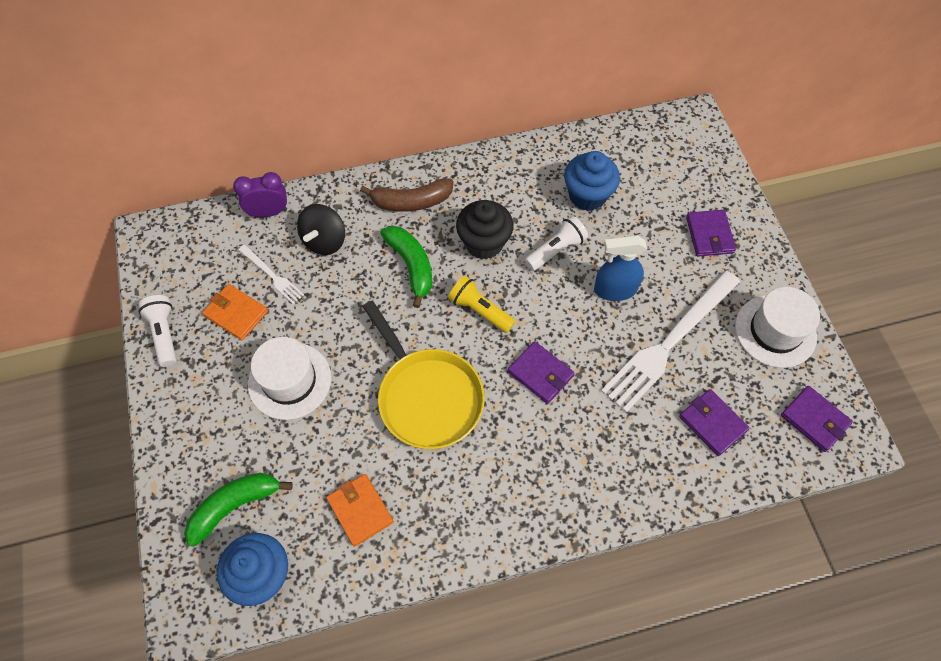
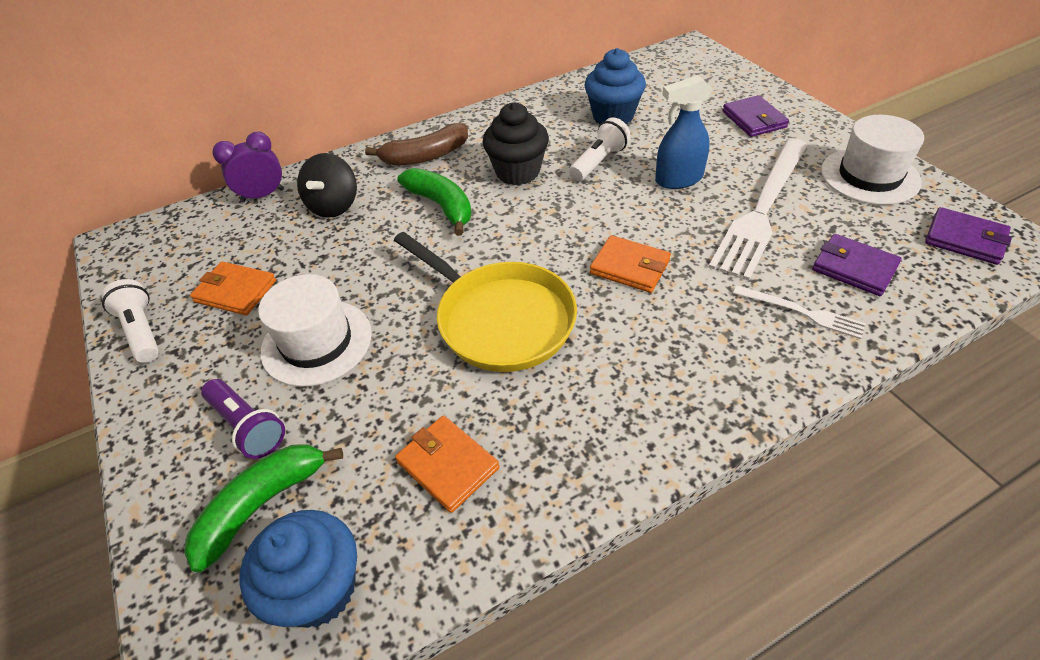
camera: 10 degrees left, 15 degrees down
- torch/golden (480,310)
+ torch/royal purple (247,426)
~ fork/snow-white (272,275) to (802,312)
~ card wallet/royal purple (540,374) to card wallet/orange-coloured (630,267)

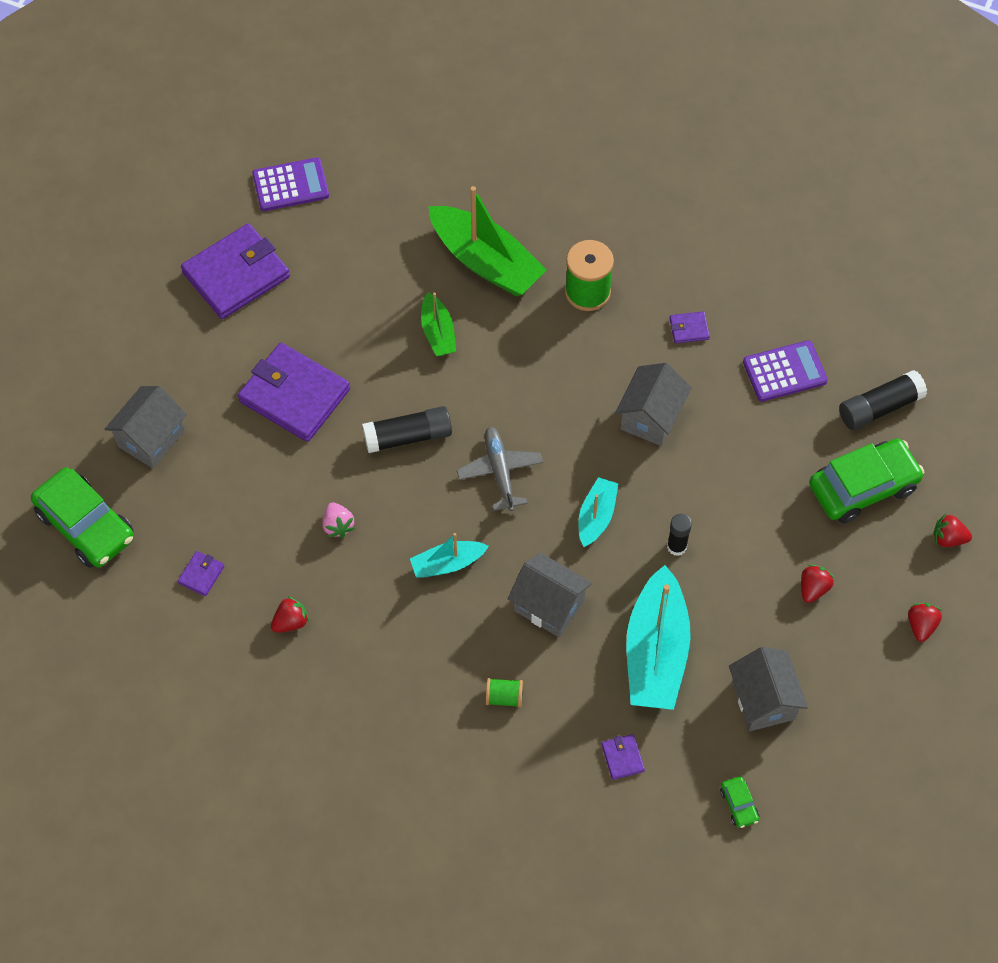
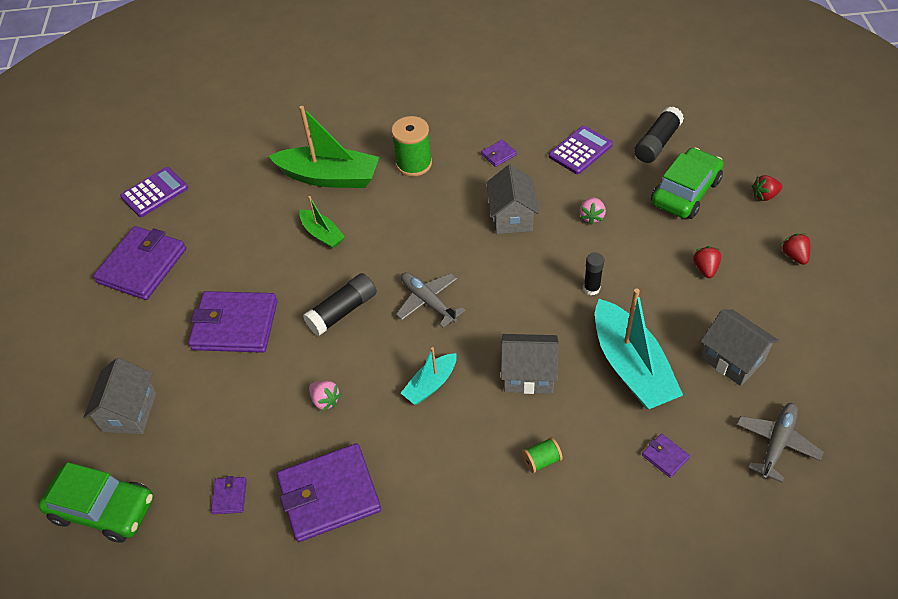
camera: 25 degrees left, 10 degrees down
- toy boat/aqua (596,516)
+ berry/rosy (591,216)
~ berry/crimson (290,622) to card wallet/royal purple (329,494)
~ automobile/emerald (739,805) to toy plane/grey (776,443)

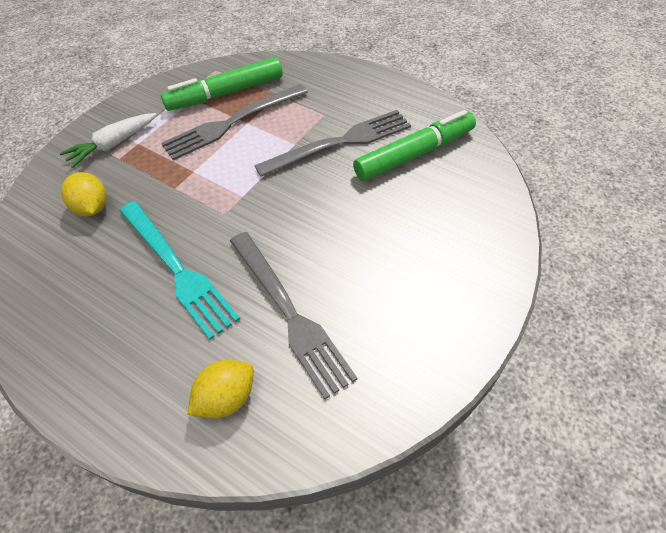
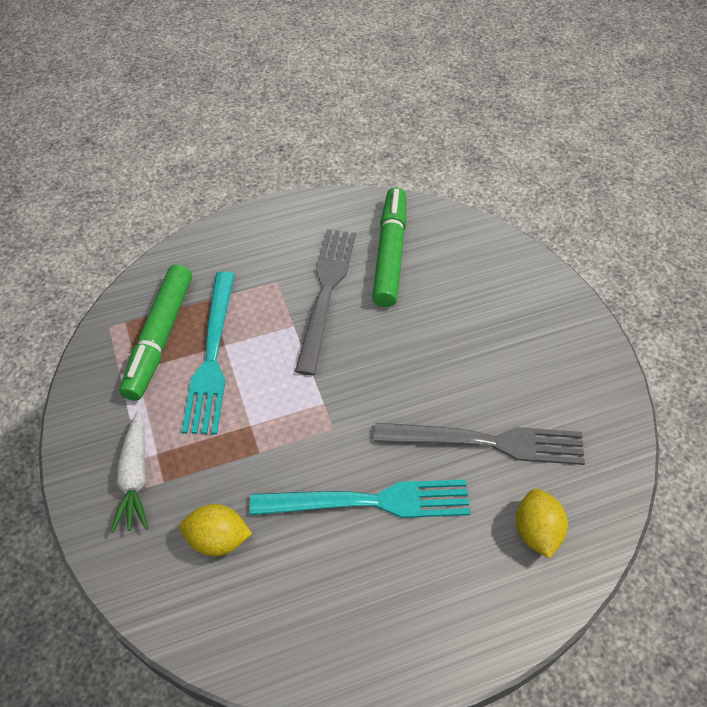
camera: 55 degrees left, 0 degrees up
~ fork/grey (232,123) to fork/aqua (212,356)

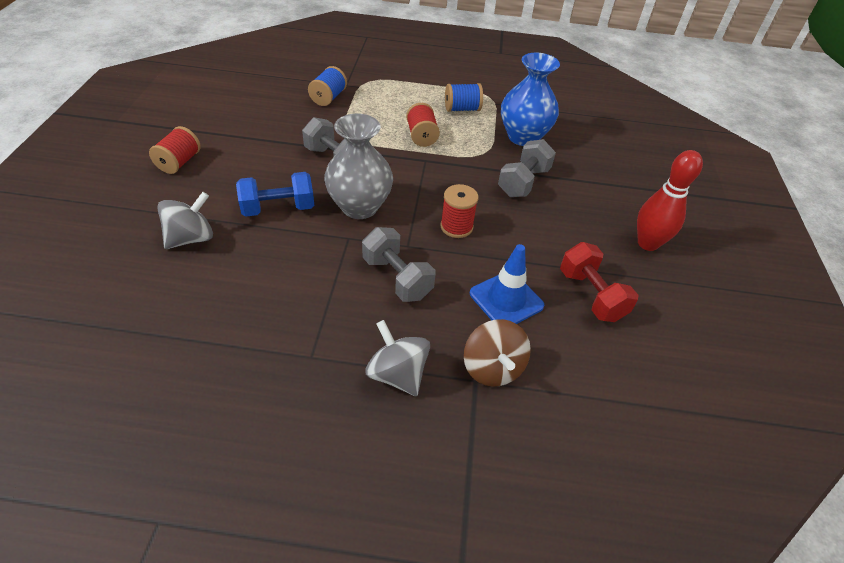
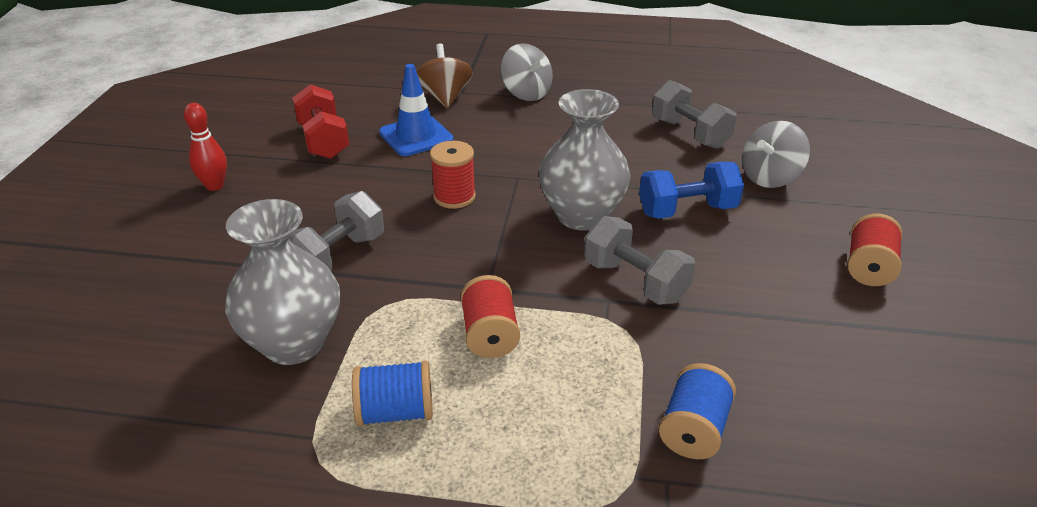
camera: 175 degrees left, 10 degrees down
~ free weight/grey (397,278) to (690,133)
~ tall vase/royal blue (523,137) to tall vase/grey (294,343)
~ tenpin/crimson (647,243) = (214,186) x0.66

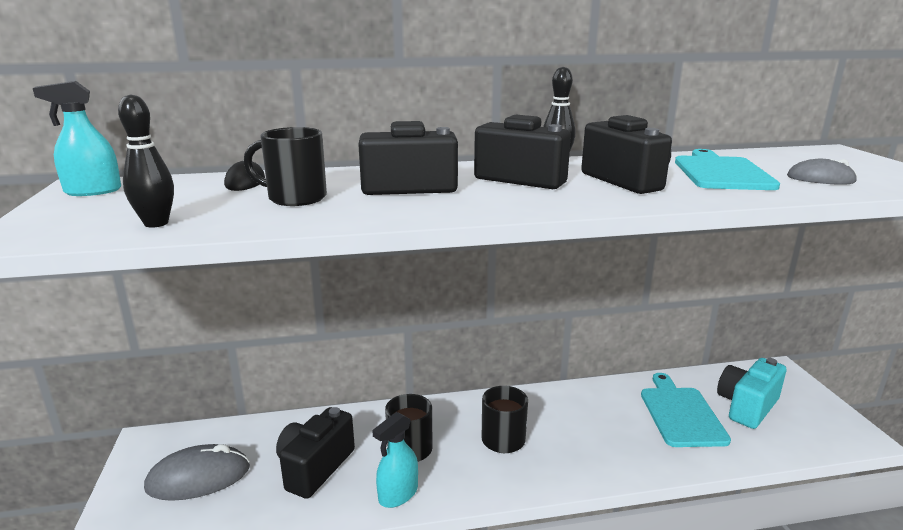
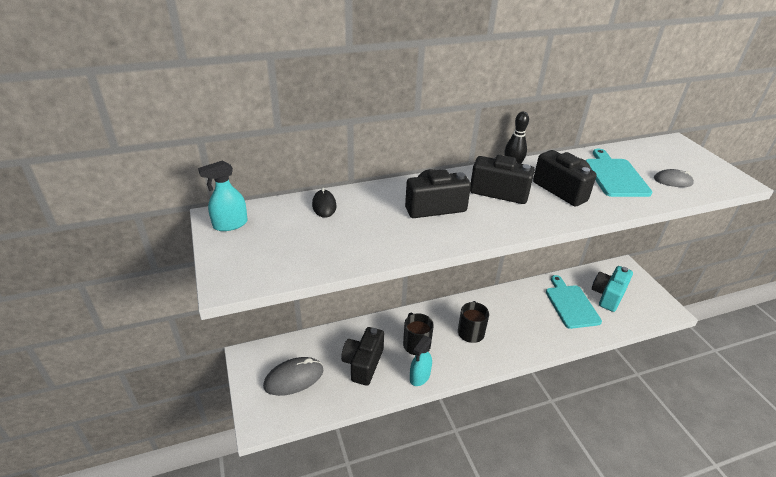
camera: 10 degrees left, 15 degrees up
- tenpin/black (156,223)
- coffee mug/black (295,198)

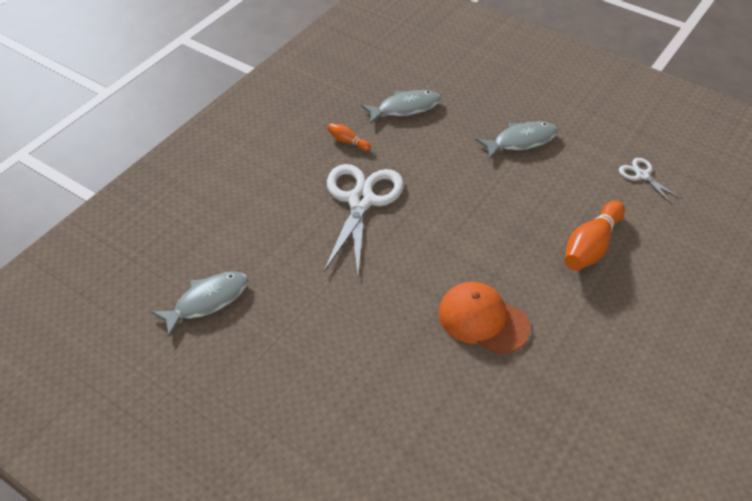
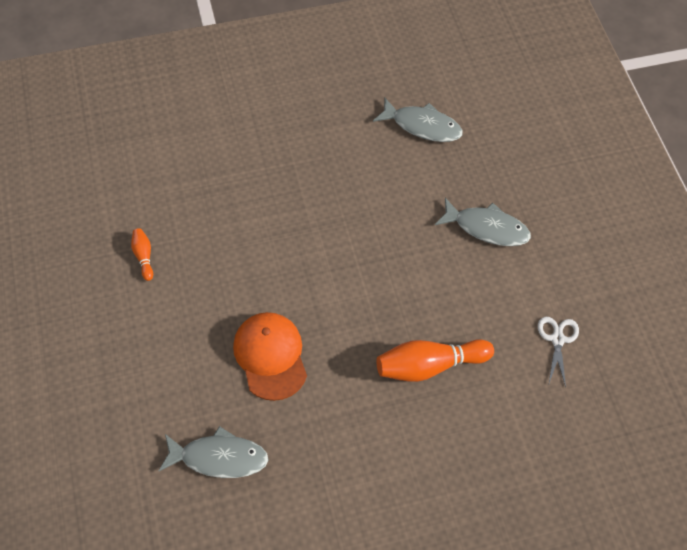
camera: 40 degrees right, 10 degrees up
- shears/snow-white (361,201)
~ toy fish/grey (207,301) to (219,458)
~ tenpin/orange-coloured (347,142) to (143,257)

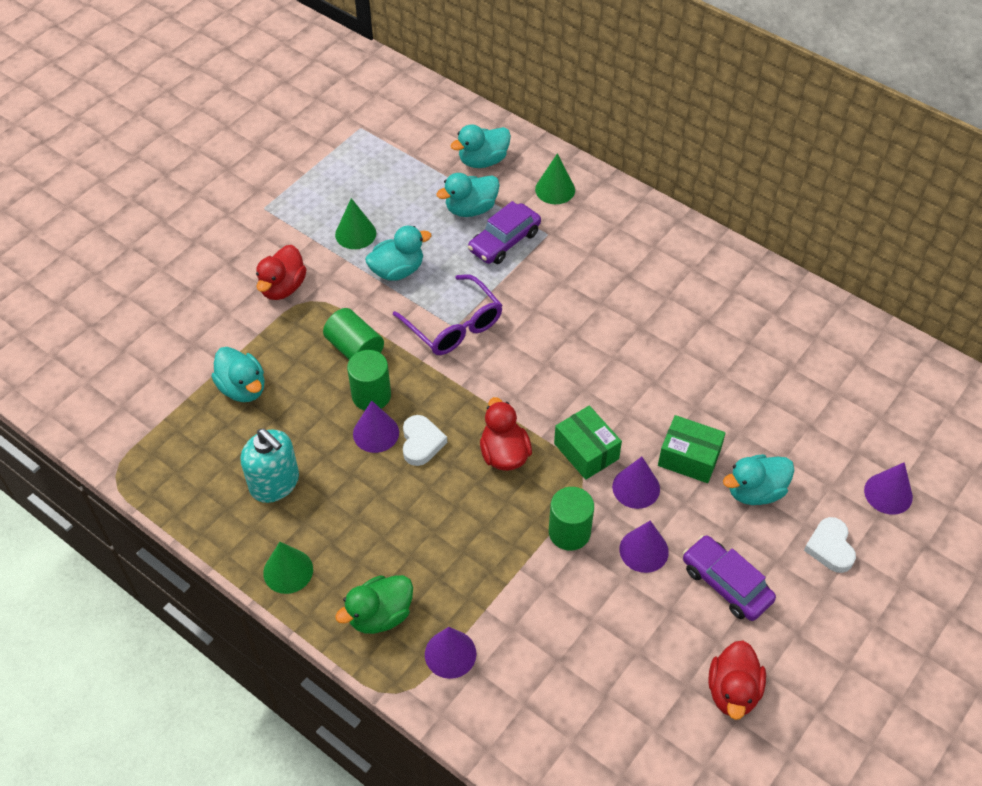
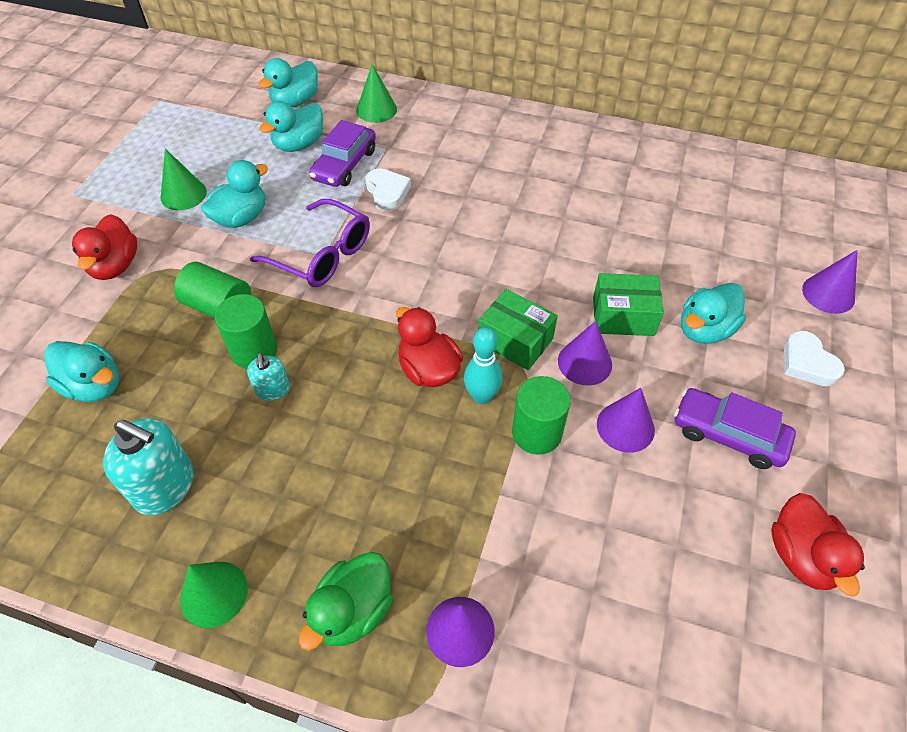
camera: 20 degrees left, 0 degrees up
+ tenpin/aqua (482,396)
~ heart/snow-white (421,442) to (387,192)
~ solid cone/royal purple (376,433) to soap pump/aqua (273,390)

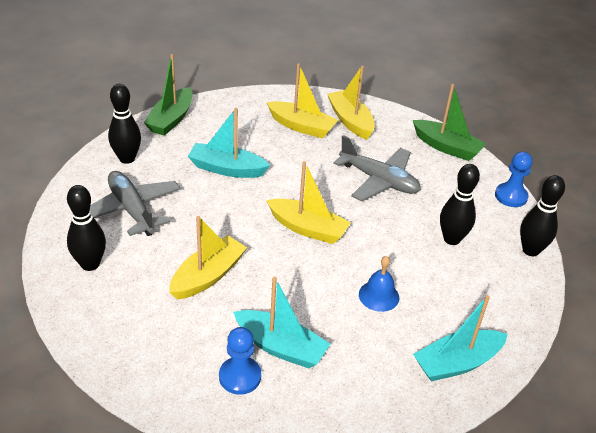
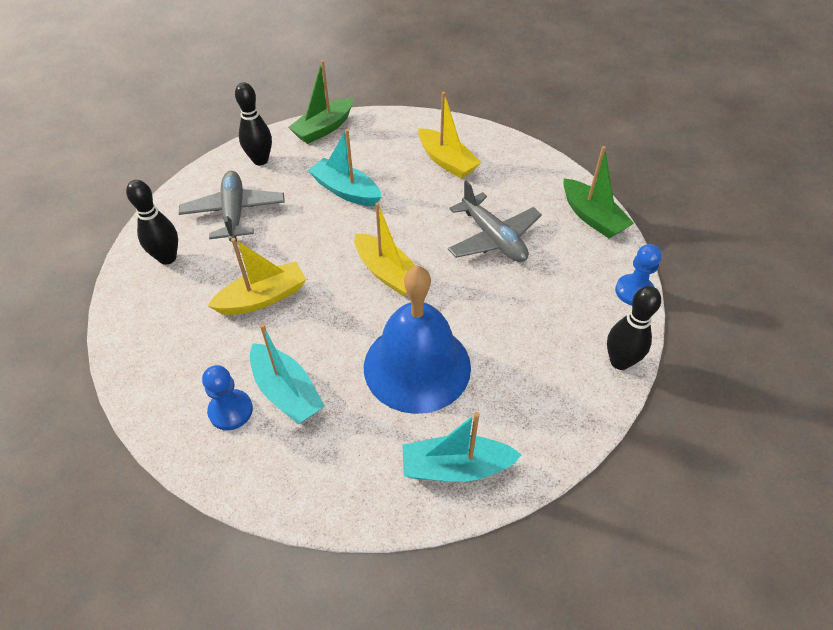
camera: 25 degrees right, 10 degrees up
- toy boat/golden (350,121)
- tenpin/black (451,239)
~ hand bell/royal blue (379,296) = (417,366) x2.40

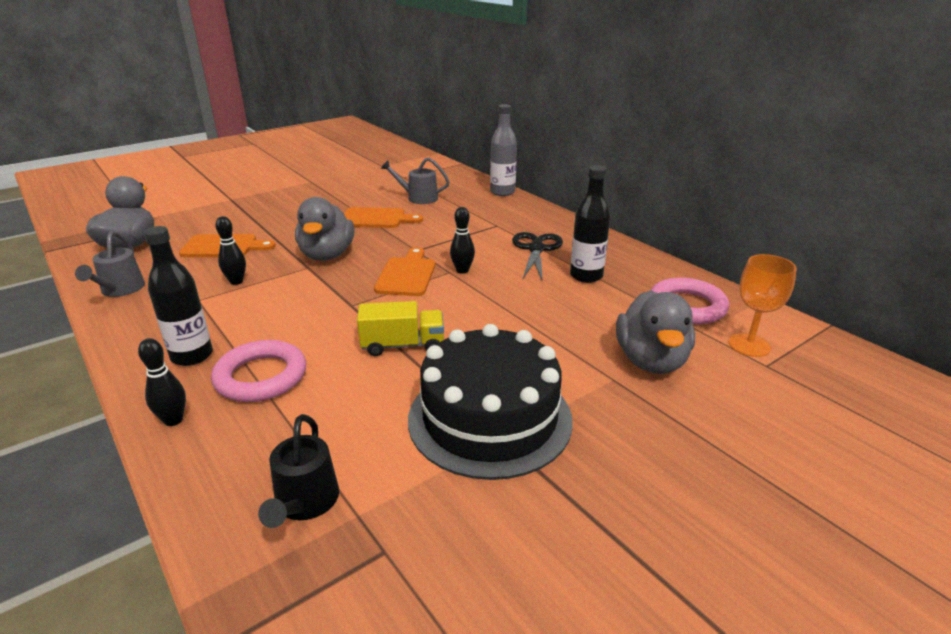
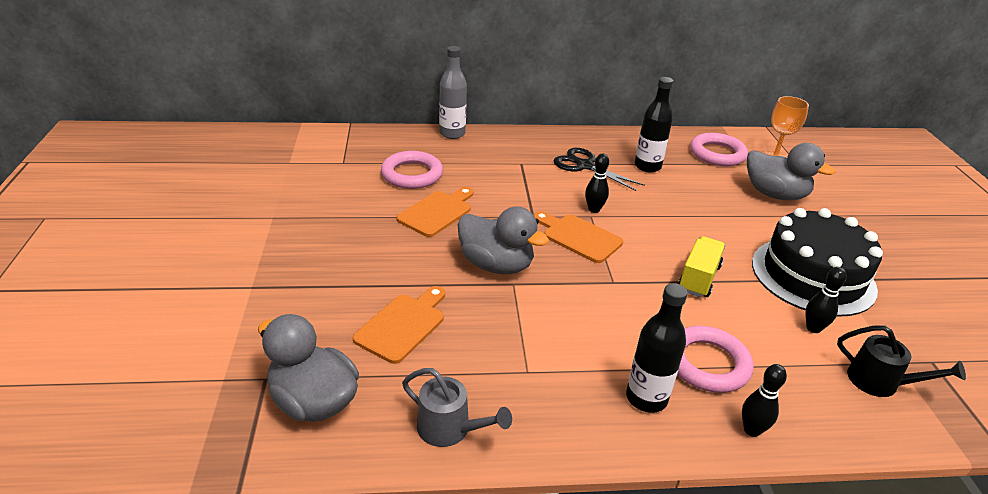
camera: 60 degrees left, 5 degrees up
~ tenpin/black (236,281) to (813,328)
~ sprinkling can/grey (418,198) to torus/rosy (412,174)

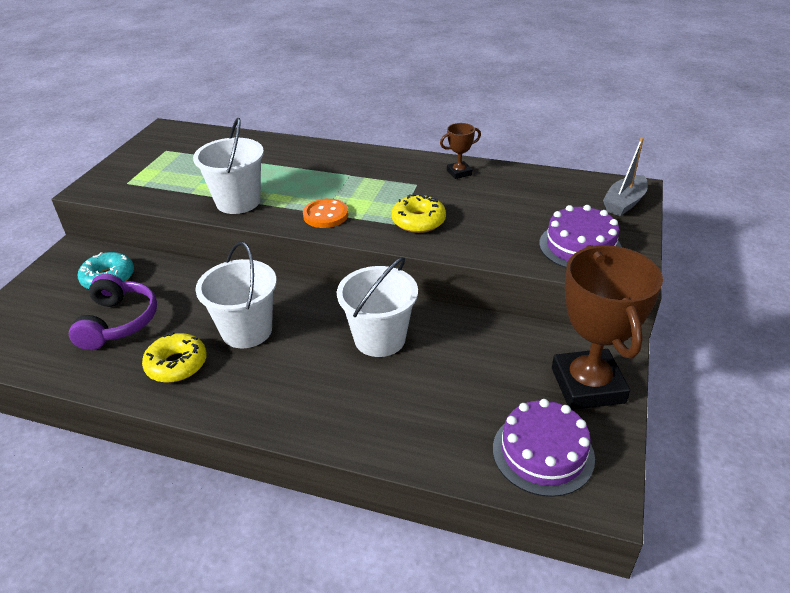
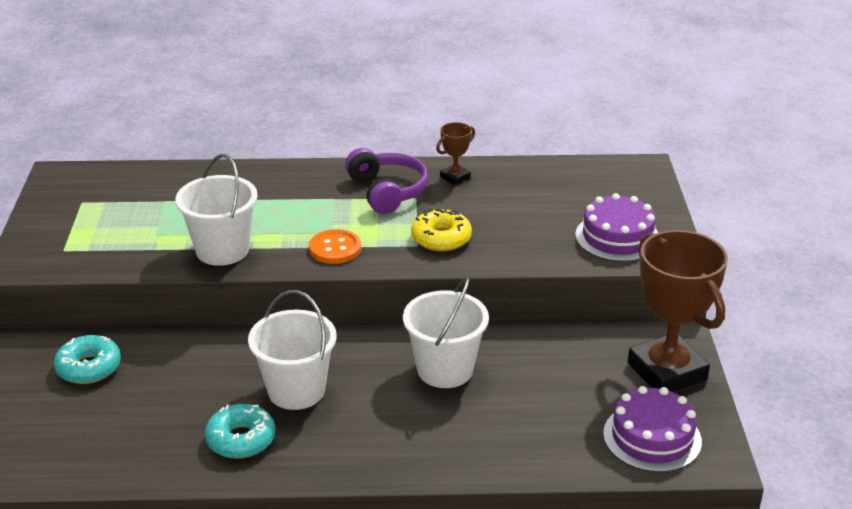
camera: 20 degrees left, 5 degrees down
- toy boat/grey (624,203)
~ headphones/royal purple (118,322) to (387,191)
~ doughnut/golden (177,364) to doughnut/aqua (241,439)

